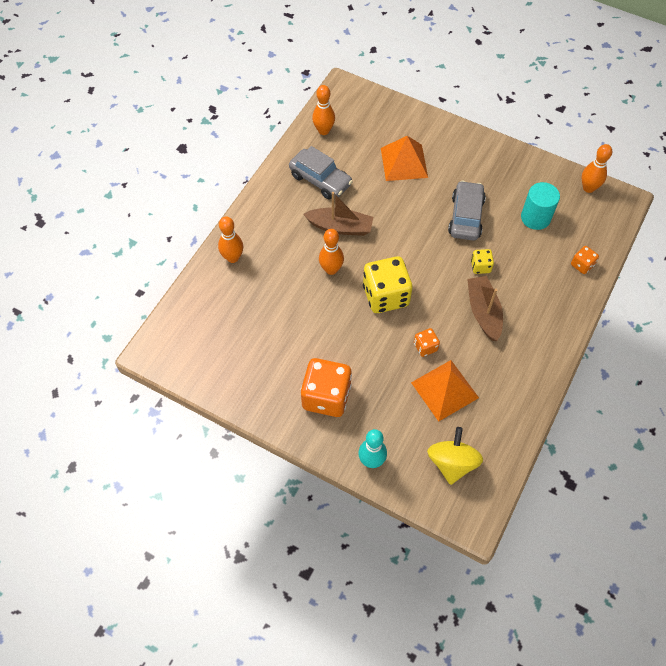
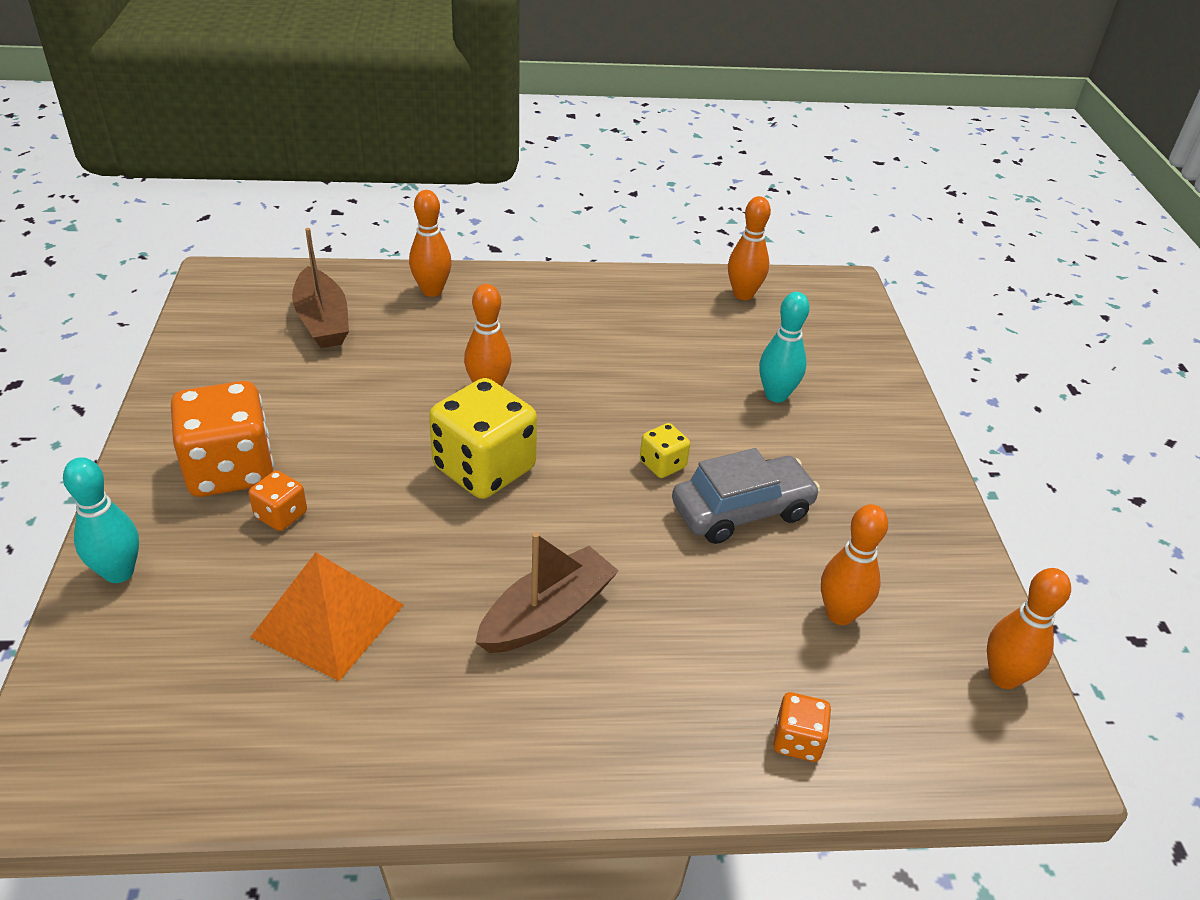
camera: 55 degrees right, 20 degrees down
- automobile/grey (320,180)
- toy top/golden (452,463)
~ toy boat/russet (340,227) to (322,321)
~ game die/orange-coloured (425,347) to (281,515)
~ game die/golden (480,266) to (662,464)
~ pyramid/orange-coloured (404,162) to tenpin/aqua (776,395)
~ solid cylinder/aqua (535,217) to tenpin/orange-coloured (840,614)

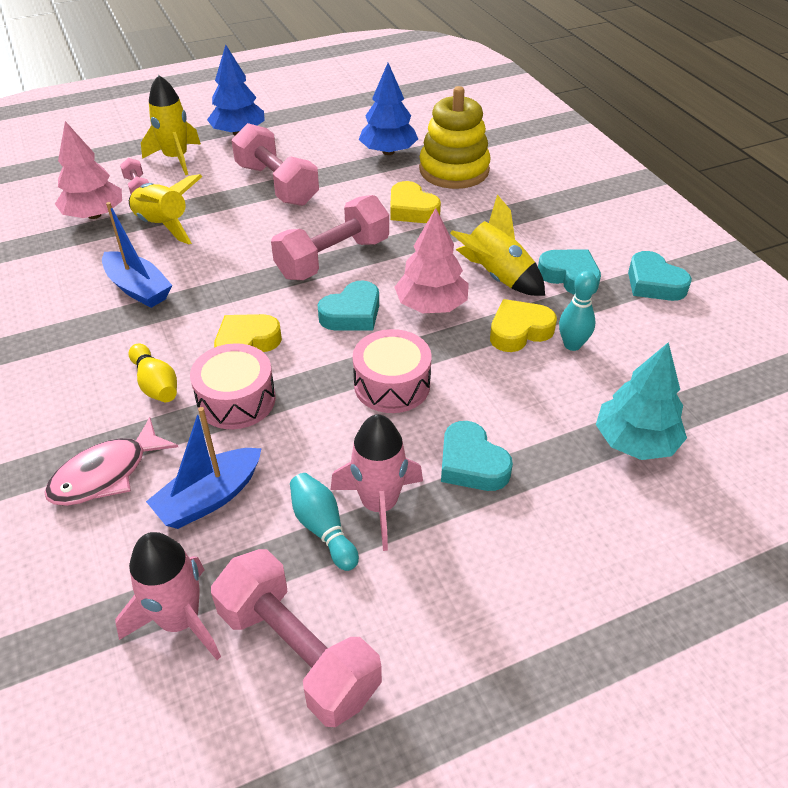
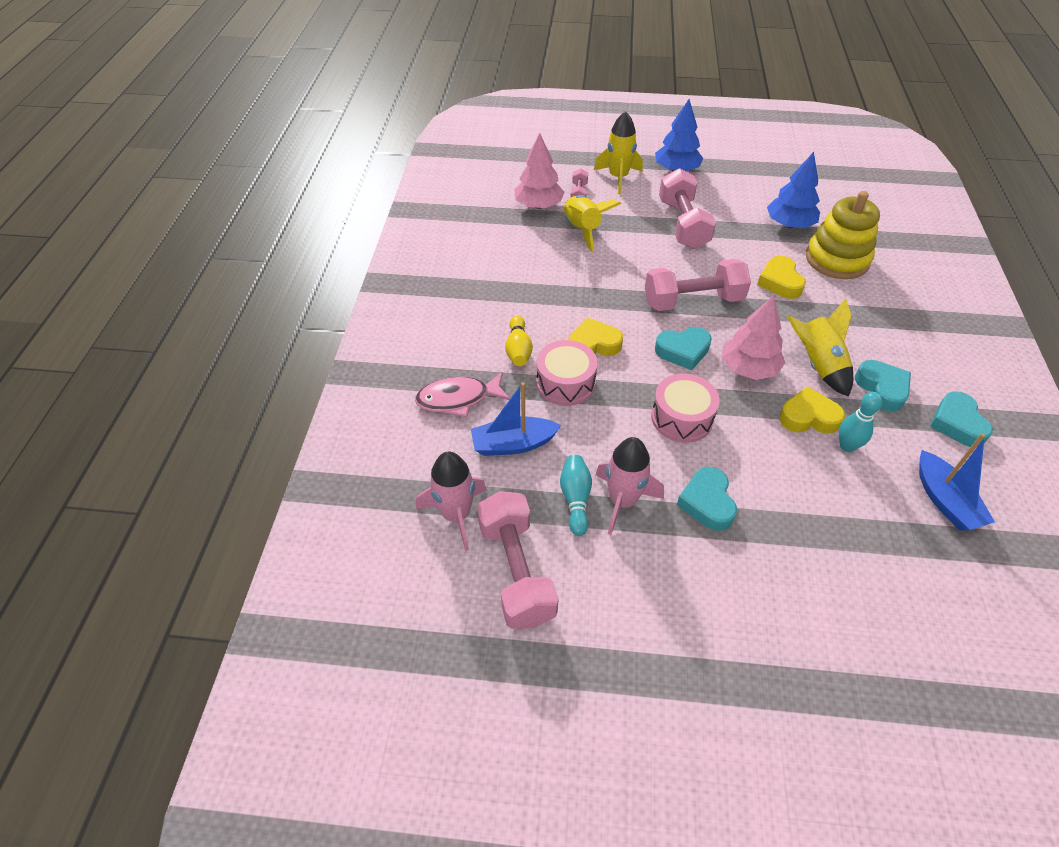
camera: 30 degrees right, 5 degrees up
- toy tree/aqua (635,442)
~ toy boat/royal blue (138,289) to (944,500)

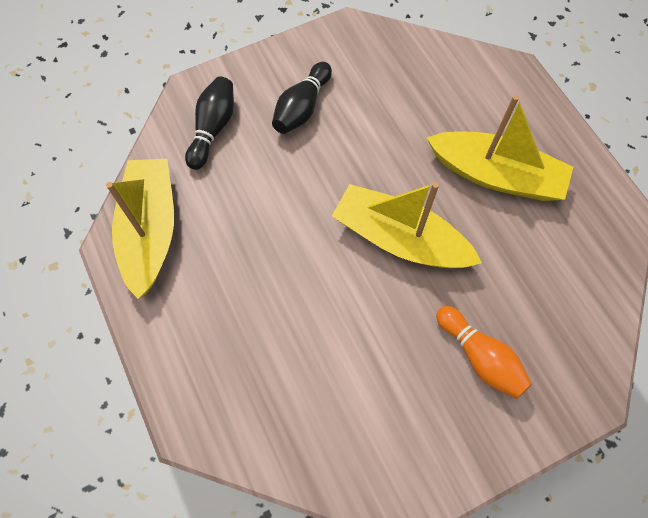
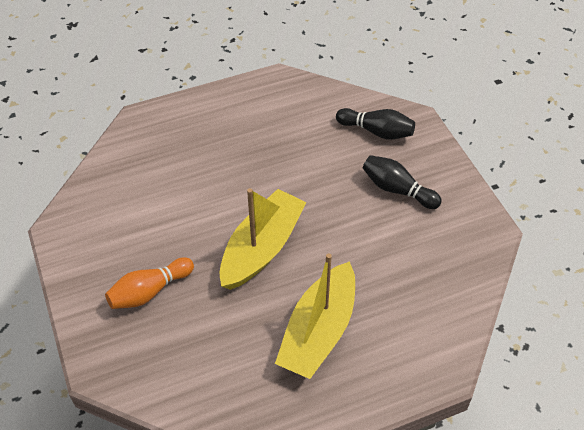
camera: 95 degrees right, 15 degrees down
- toy boat/golden (150,231)

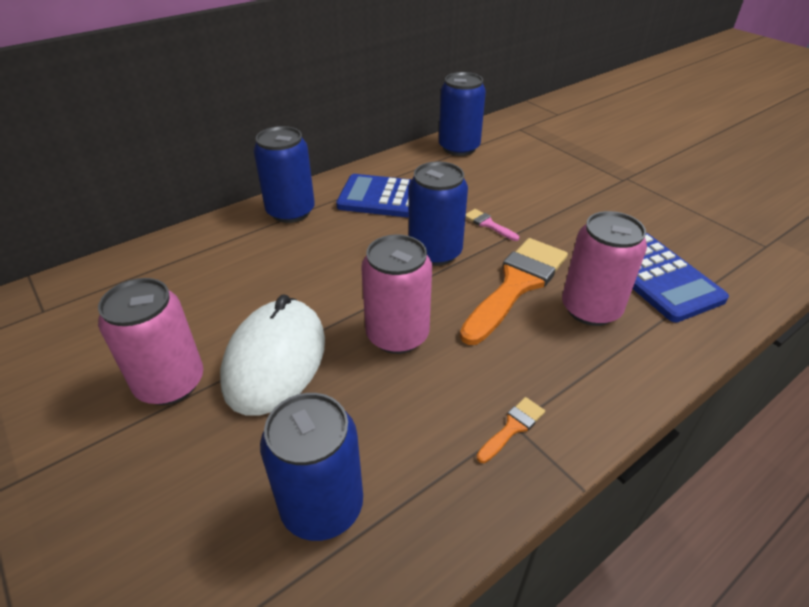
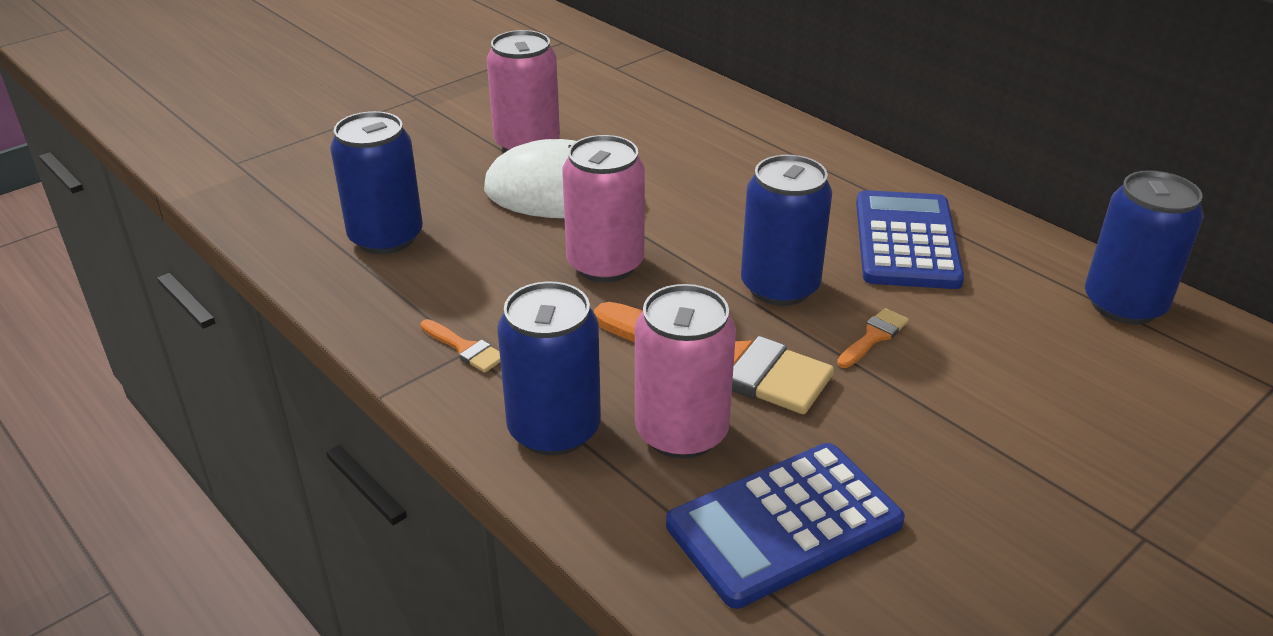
camera: 85 degrees right, 5 degrees down
~ tin/royal blue (290,211) to (554,429)
~ paintbrush/rosy (488,224) to paintbrush/orange-coloured (874,337)

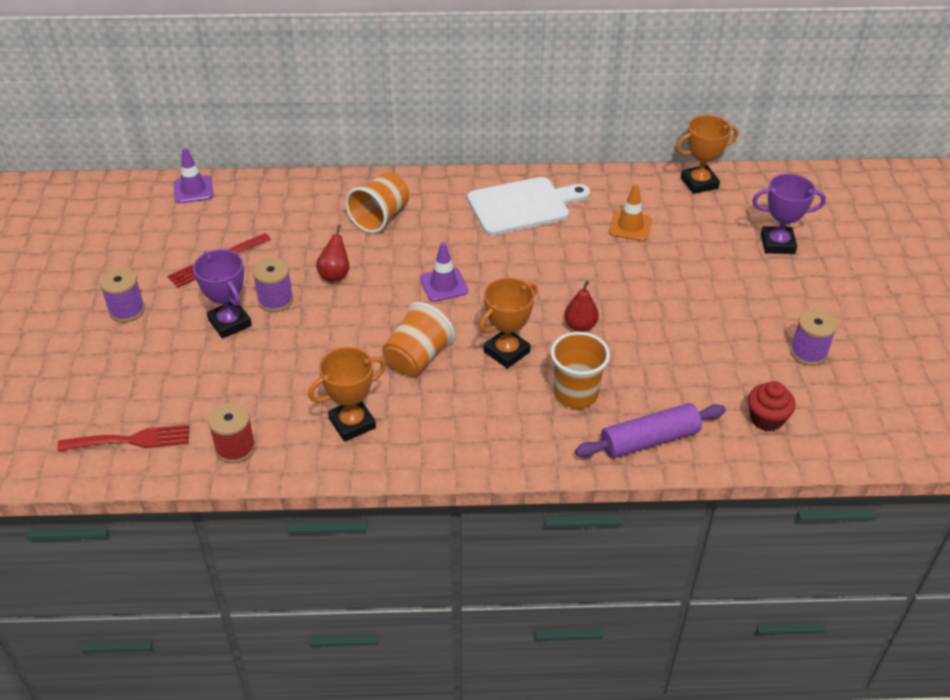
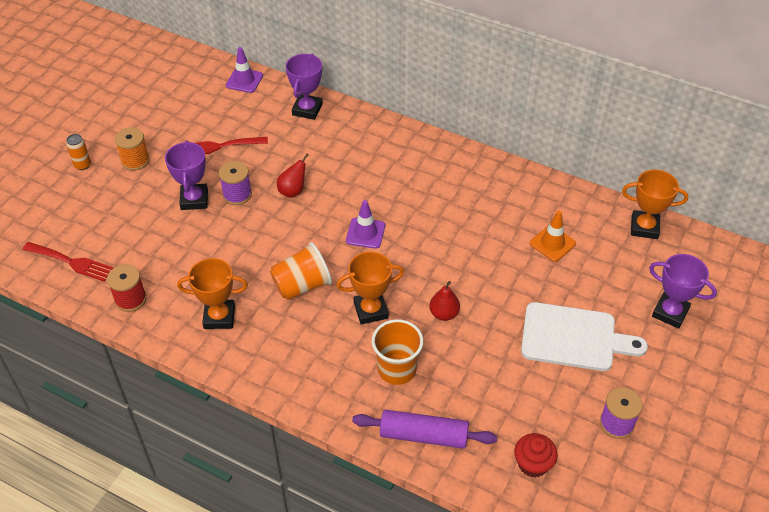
camera: 30 degrees right, 5 degrees up
- beaker/orange-coloured (380,217)
+ tin/orange-coloured (82,165)
+ award cup/royal purple (307,110)
~ cutting board/snow-white (523,205) to (574,338)
~ spool/royal purple (127,310) to spool/orange-coloured (135,161)

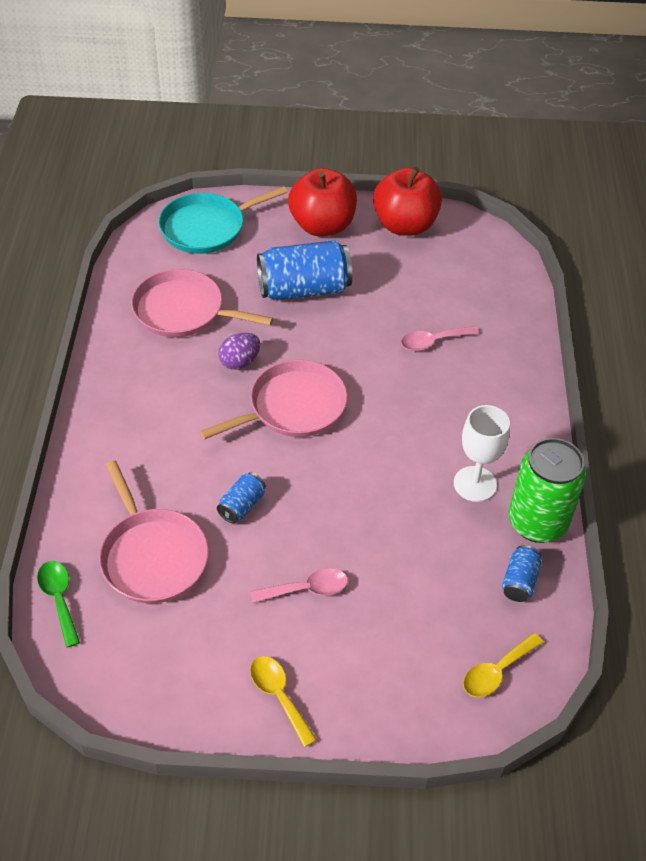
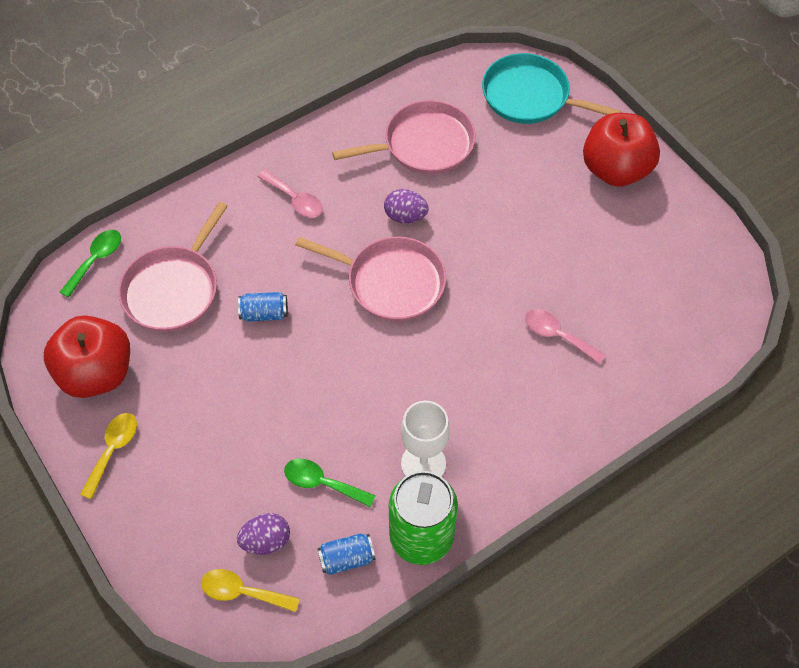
camera: 55 degrees right, 10 degrees up
- tin/royal blue (304,289)
+ toy egg/royal purple (266,541)
+ teaspoon/emerald (322,483)
~ teaspoon/rosy (307,589) to (295,200)
~ toy apple/crimson (405,225) to (97,373)
~ pan/rosy (183,311) = (424,144) 90 degrees clockwise

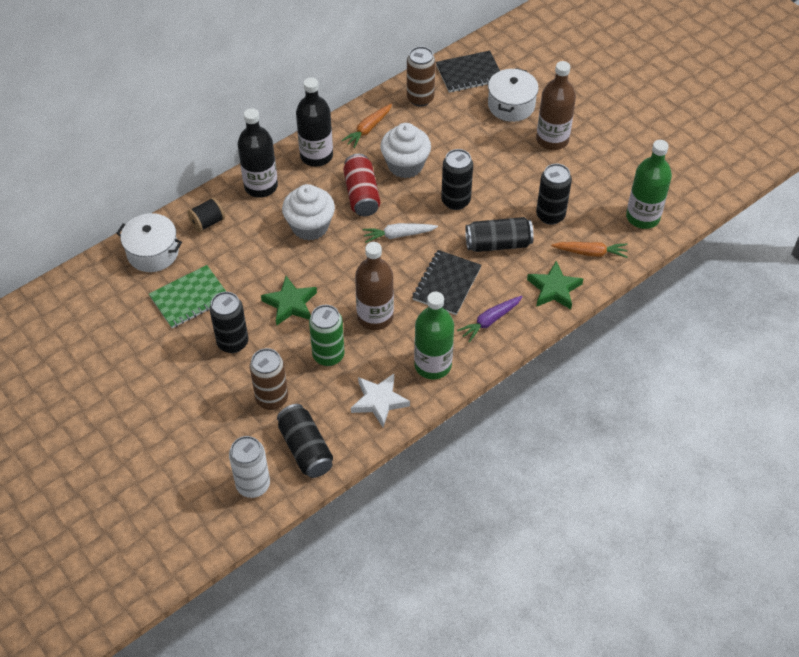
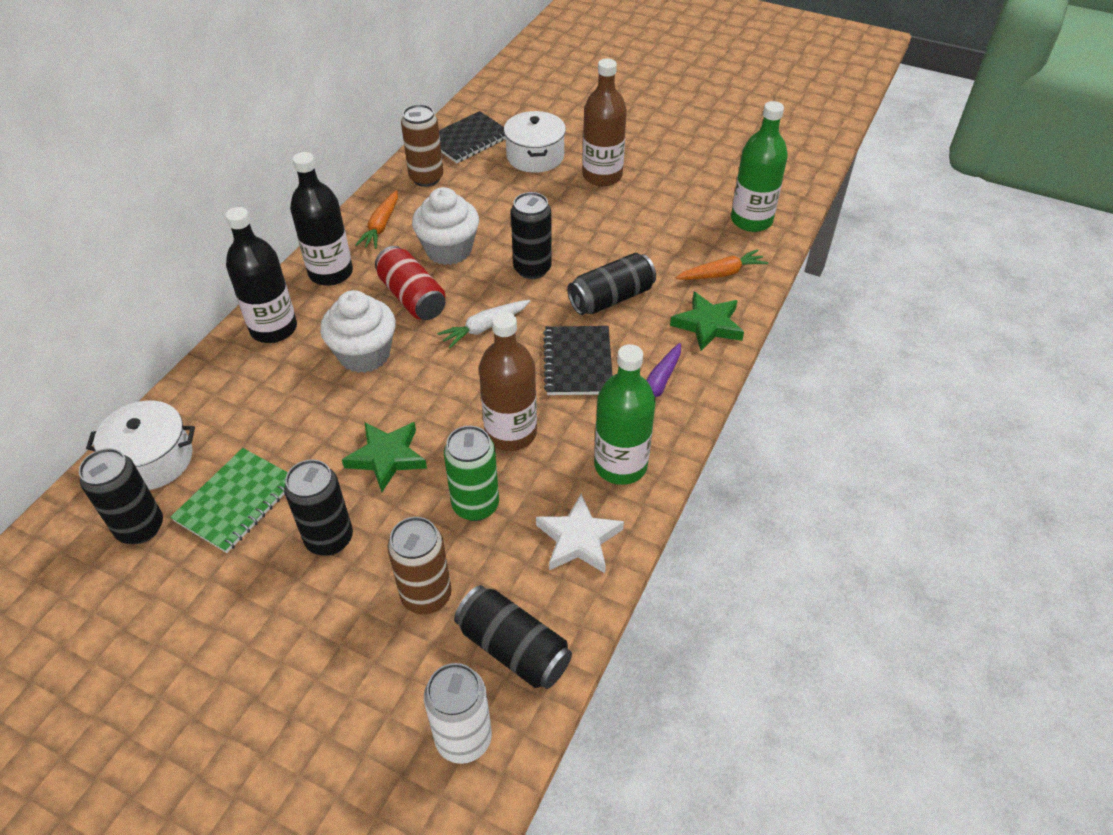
camera: 25 degrees left, 5 degrees down
- spool/black (207,222)
~ tin/black (550,215) to (140,528)

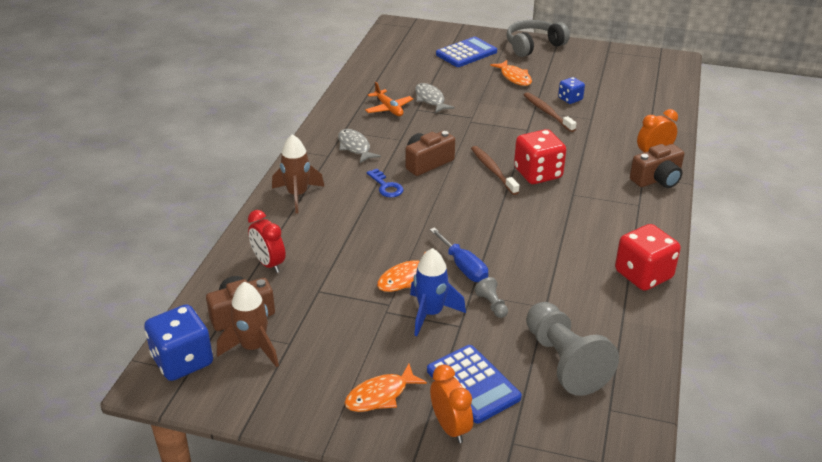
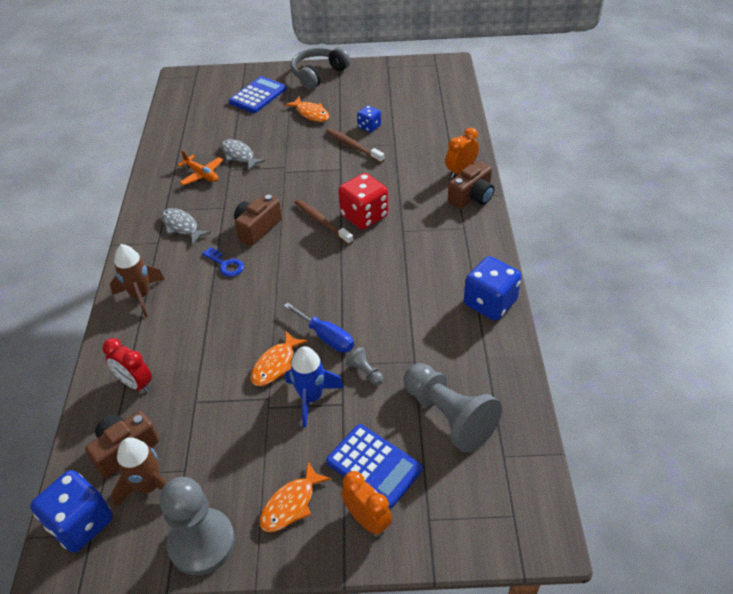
camera: 15 degrees left, 10 degrees up
+ pawn/grey (202,542)
~ game die/crimson (643,275) to game die/royal blue (490,303)

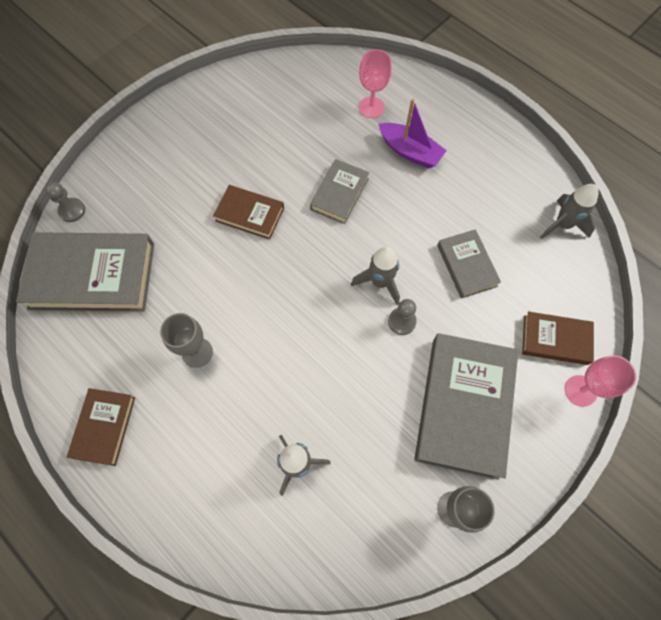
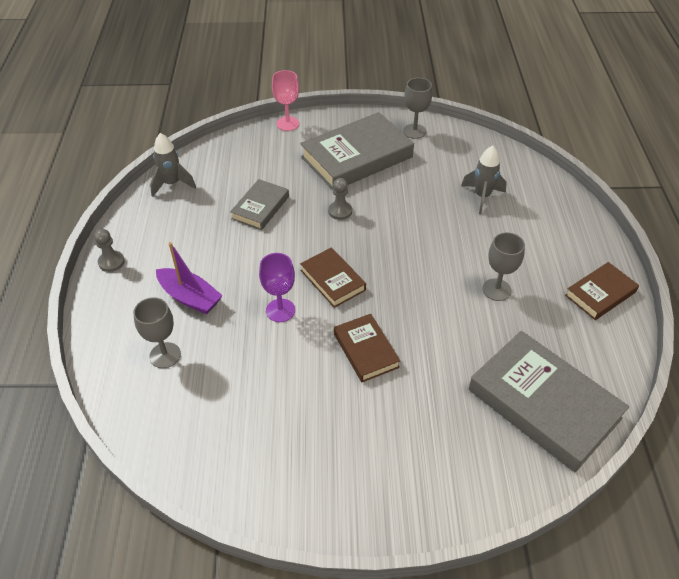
camera: 135 degrees left, 20 degrees down
- toy rocket/grey (380,282)
~ pawn/grey (72,210) to (111,262)
~ hardcover/russet (555,340) to (332,280)
~ hardcover/grey (339,194) to wine glass/royal purple (280,310)
~ wine glass/rosy (371,107) to wine glass/grey (165,355)
~ toy boat/royal purple (410,151) = (190,297) 135 degrees clockwise

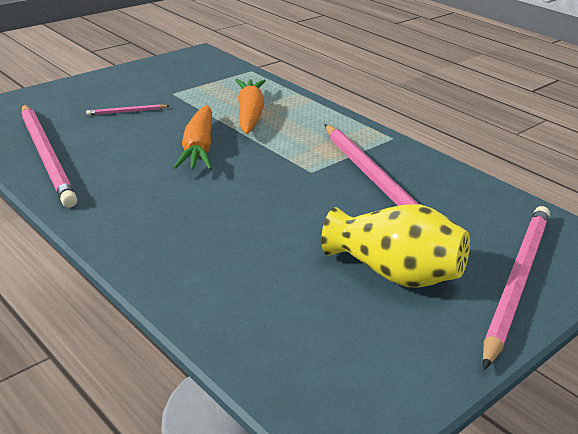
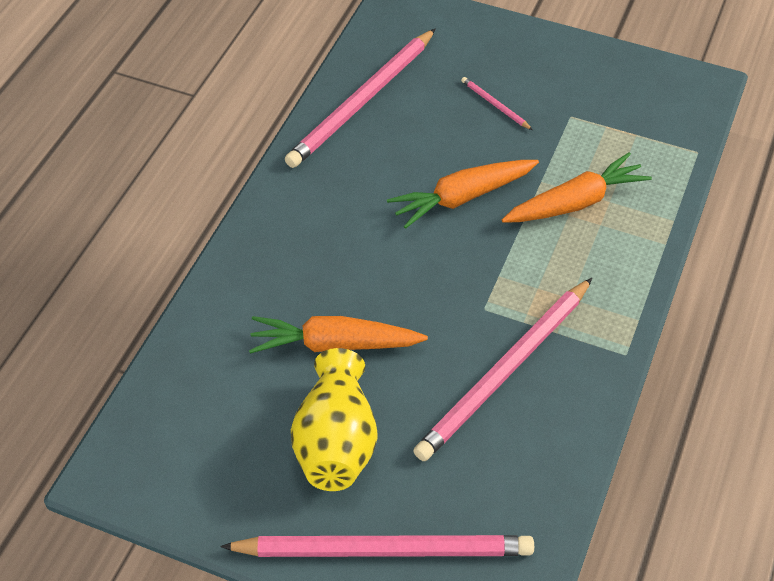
camera: 65 degrees right, 20 degrees up
+ root vegetable/orange-coloured (334,344)

